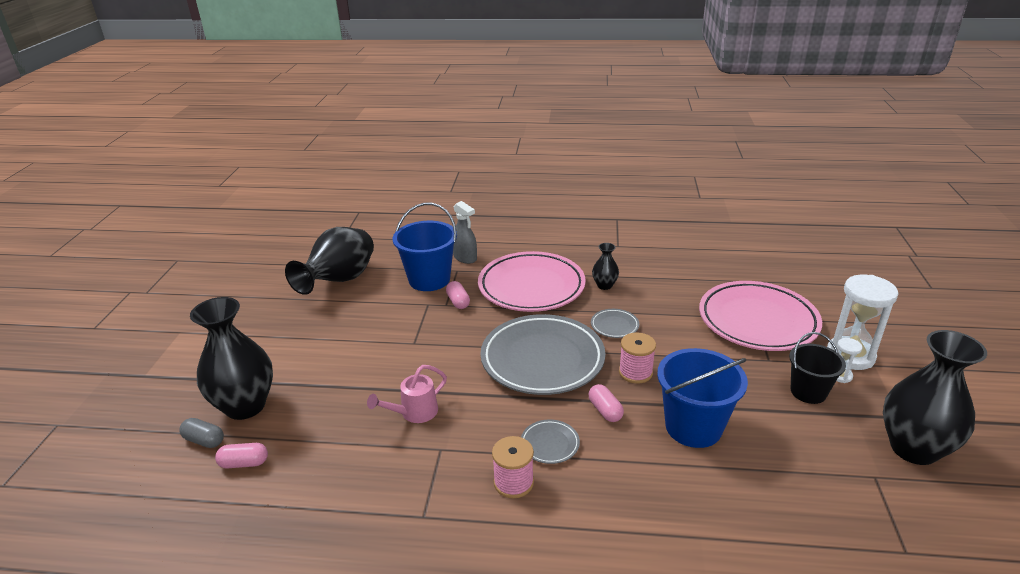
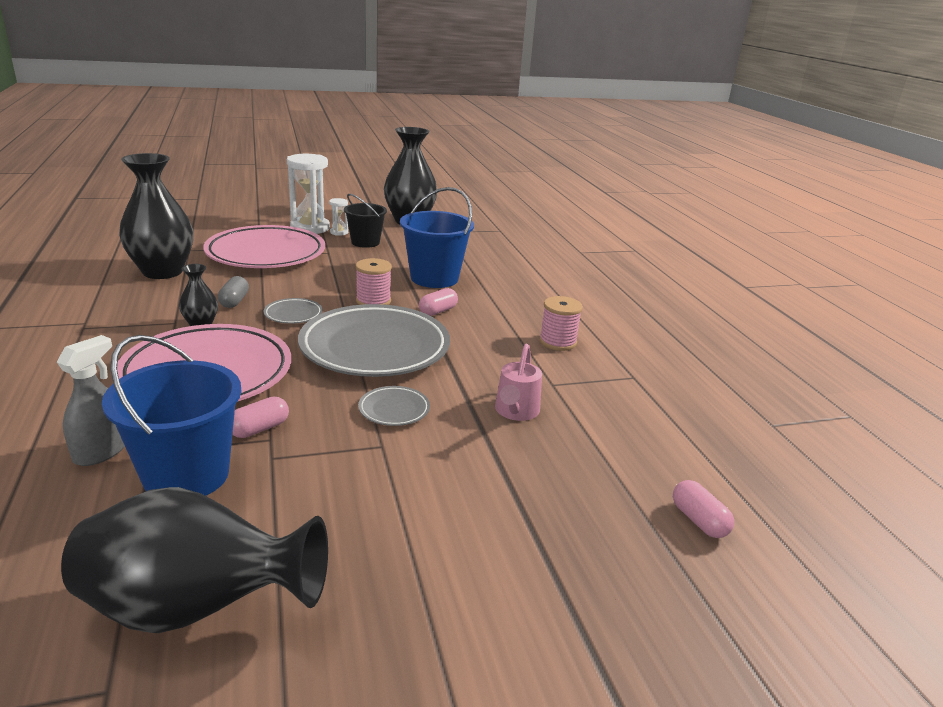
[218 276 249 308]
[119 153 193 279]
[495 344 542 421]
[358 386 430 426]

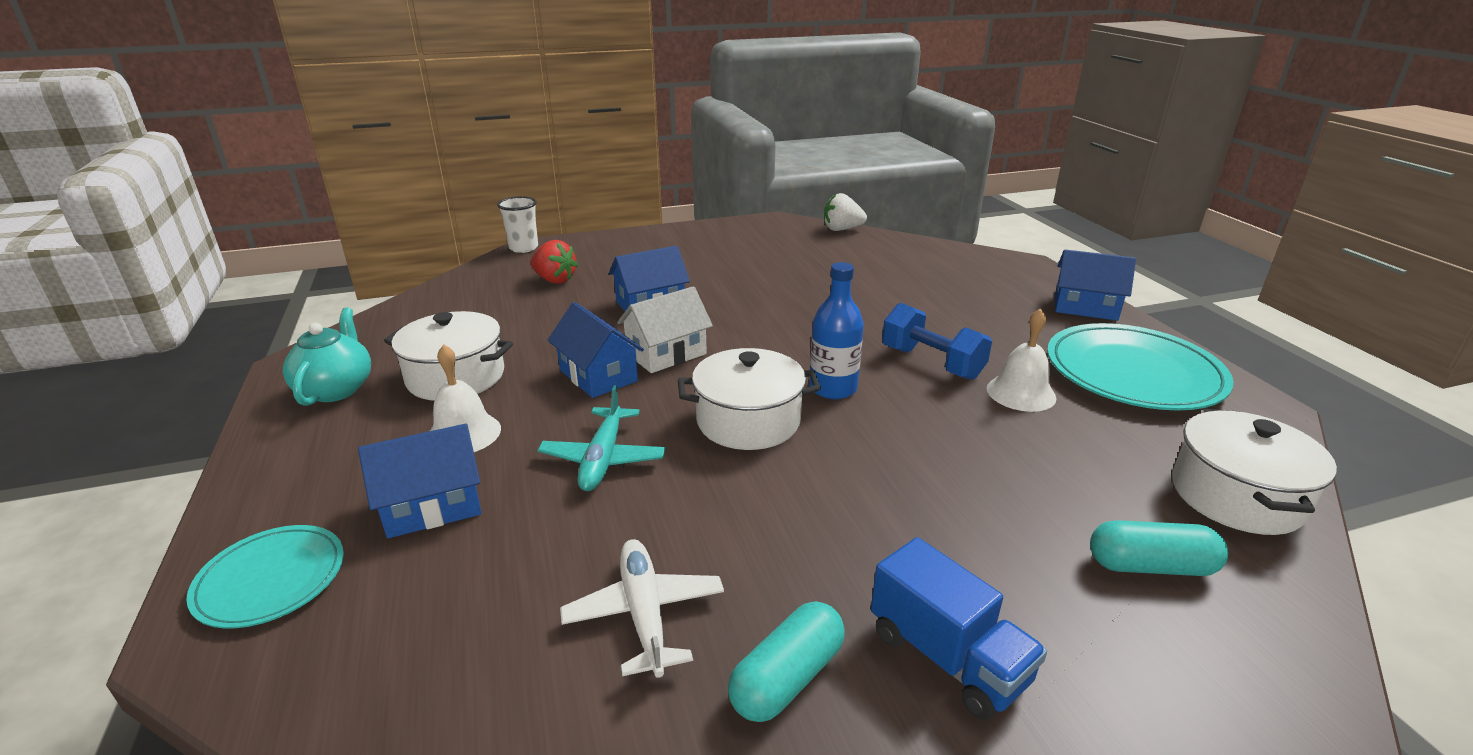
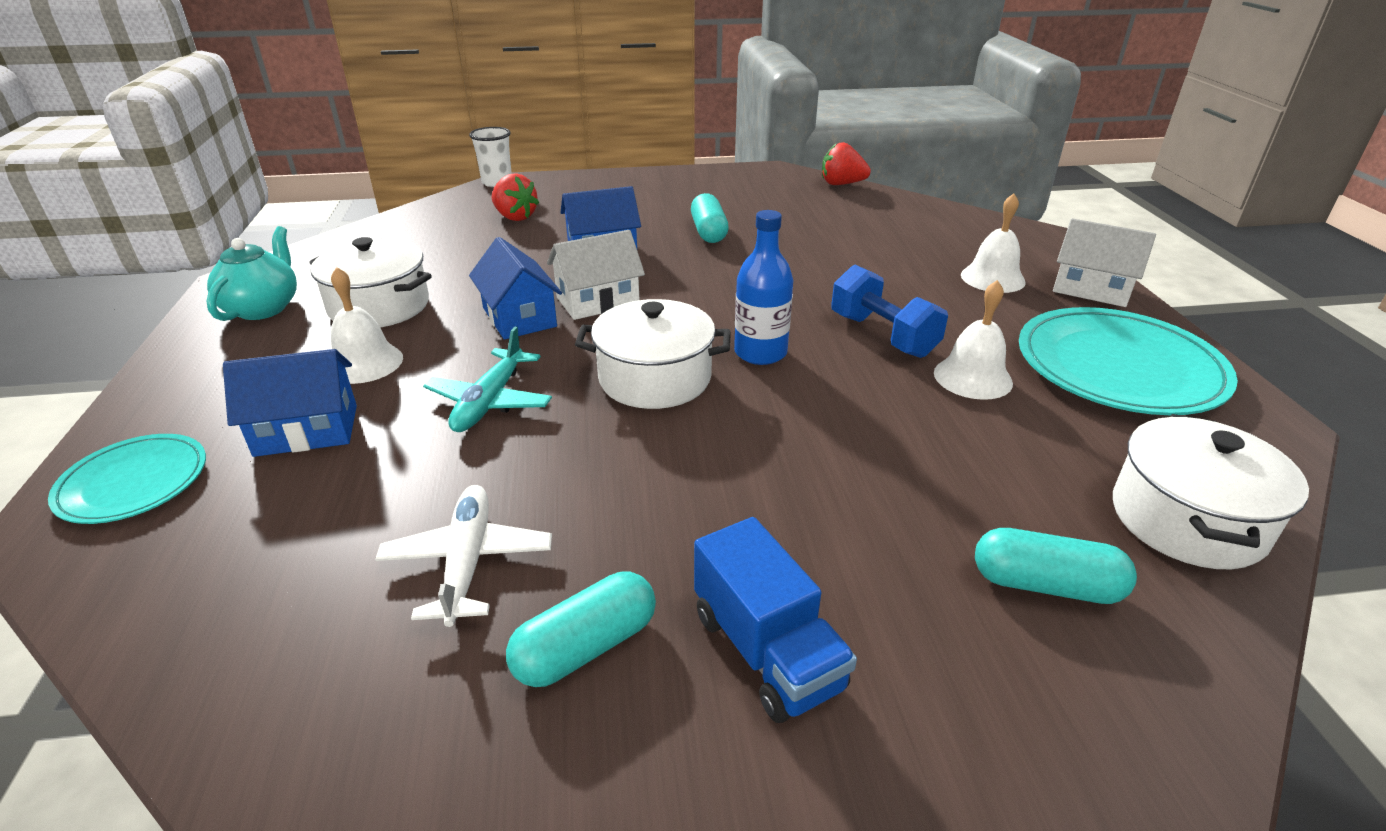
[822 142 871 185]
[1053 218 1156 307]
[691 193 729 243]
[961 193 1026 293]

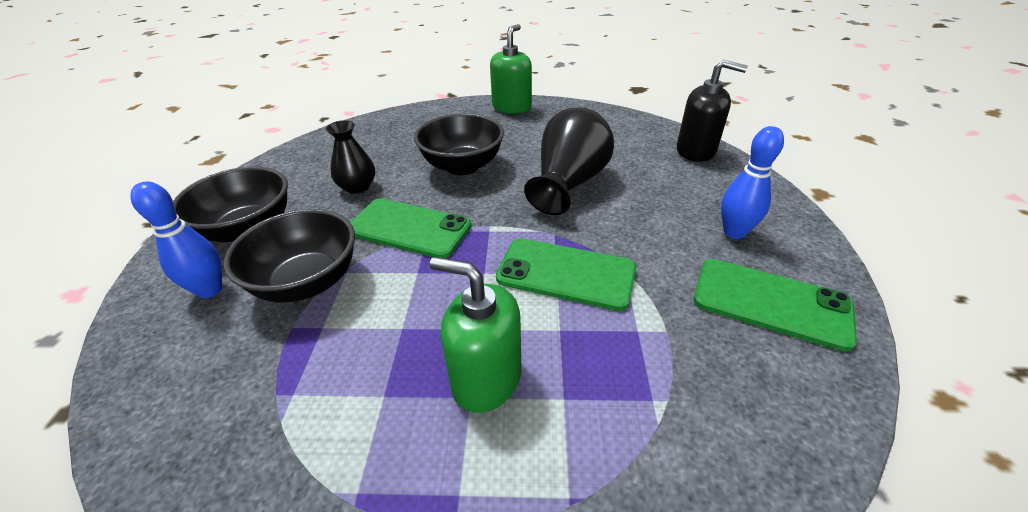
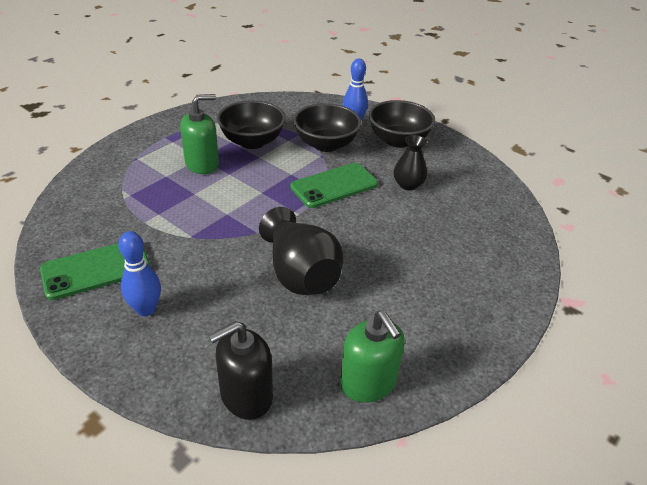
[217 100 286 149]
[340 310 405 403]
[496 238 636 311] (first image)

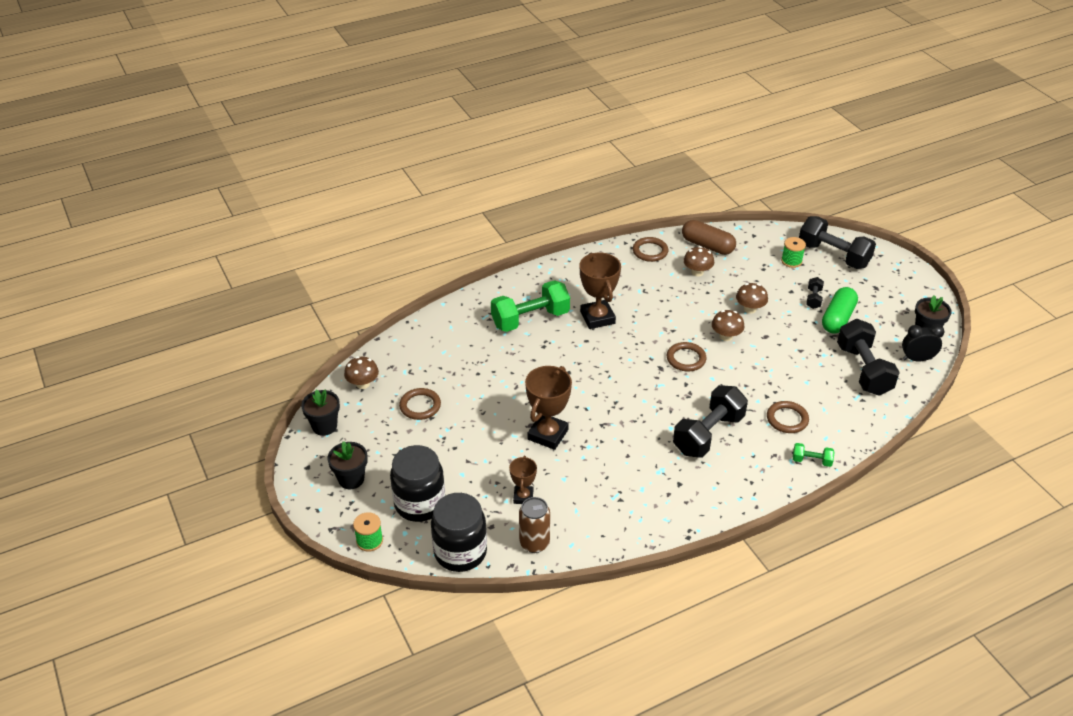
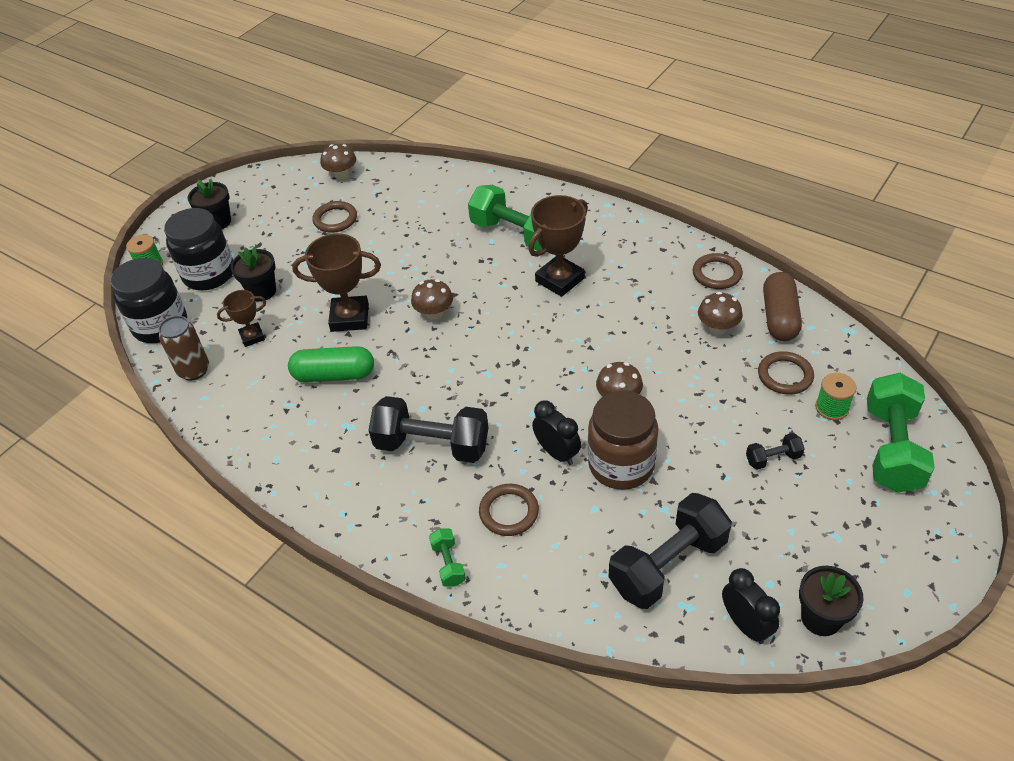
[231 247 276 301]
[758 351 814 395]
[411 279 453 320]
[867 373 935 493]
[288 346 374 382]
[532 401 581 465]
[588 391 658 490]

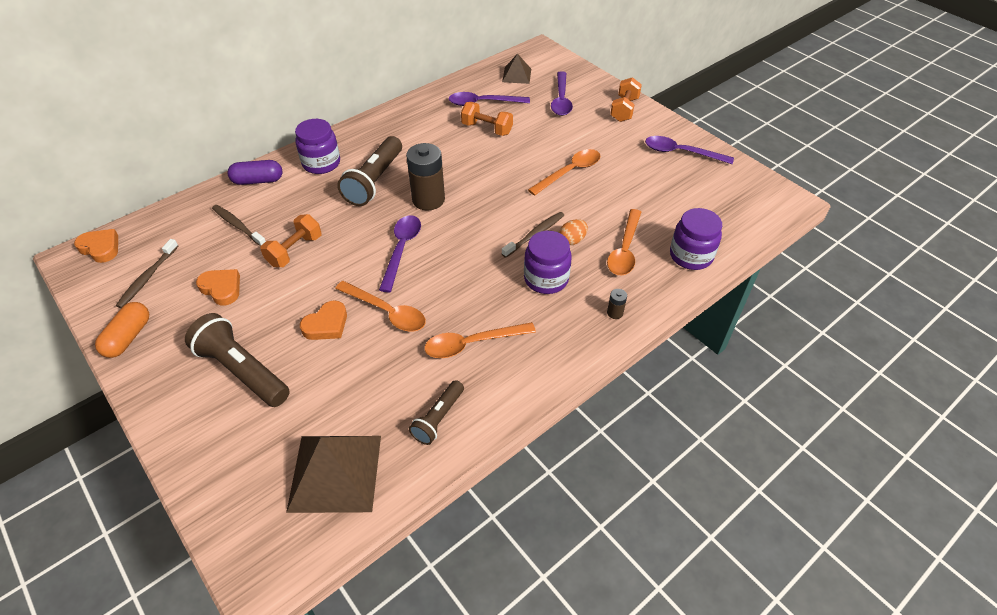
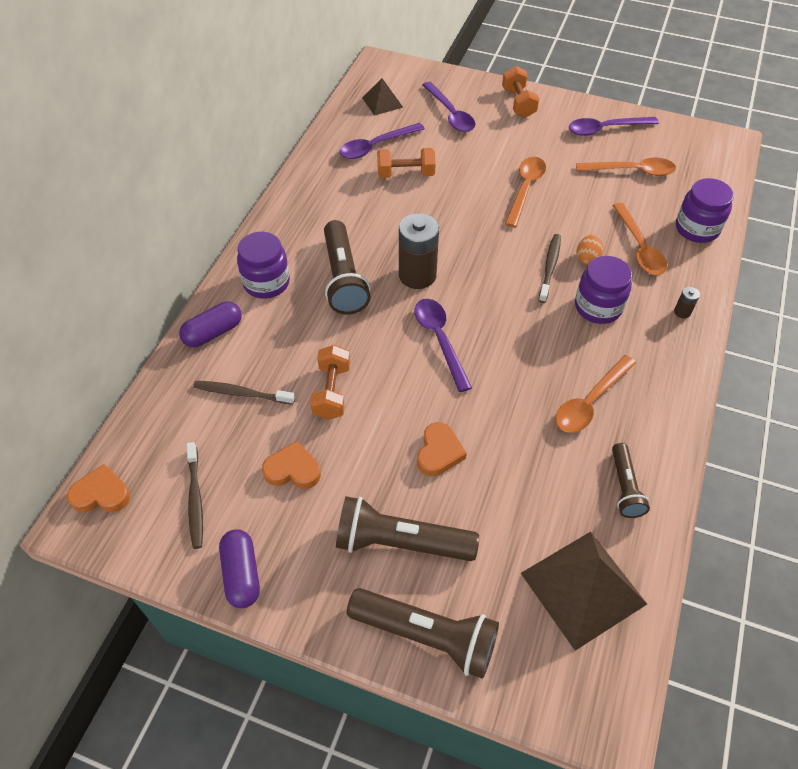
[219 529 260 608]
[576 157 676 176]
[347 588 499 679]

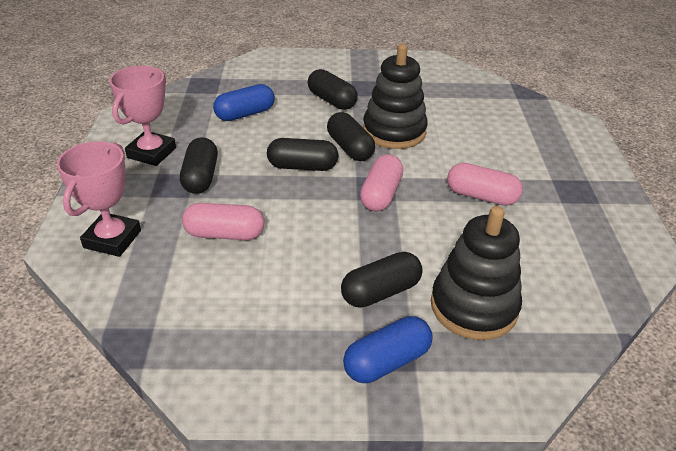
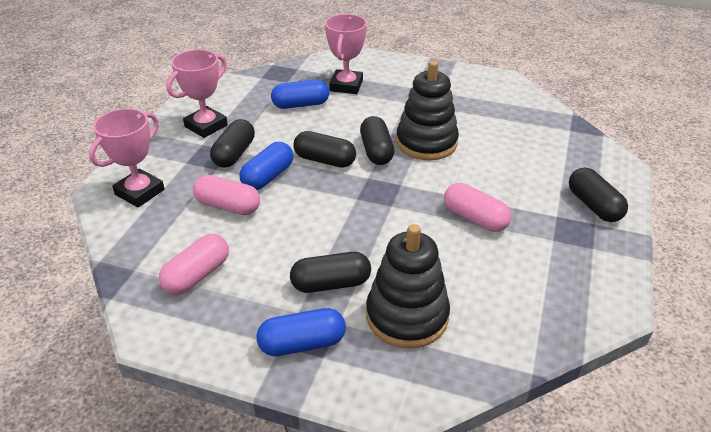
[569 167 628 222]
[159 234 229 295]
[239 142 294 190]
[325 14 367 94]

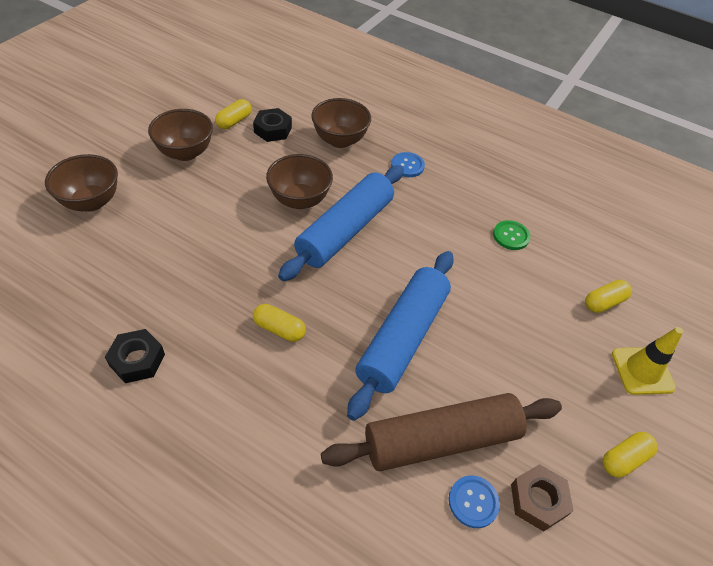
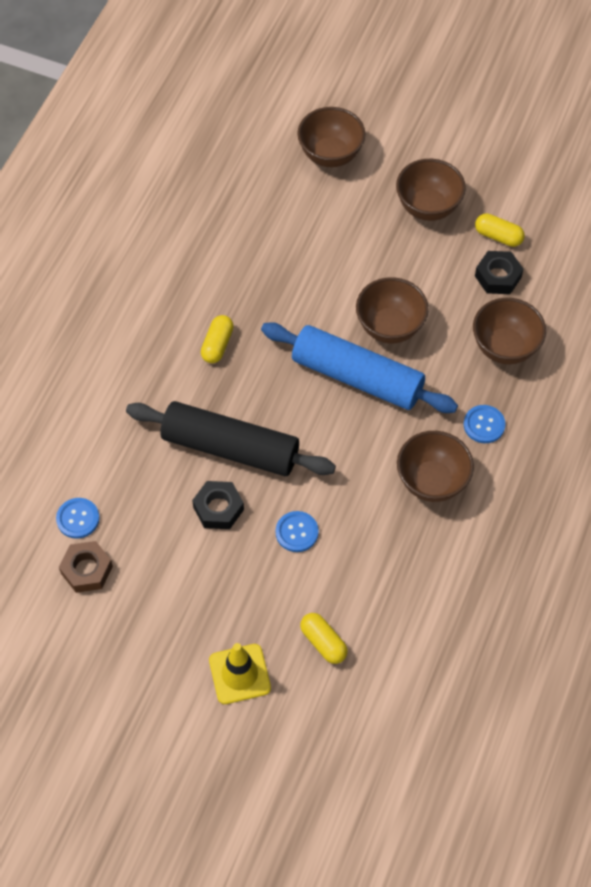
[192 481 244 529]
[321 393 562 471] (first image)
[126 401 336 476]
[493 220 531 250] (first image)
[602 432 658 478] (first image)
[275 511 319 552]
[397 431 474 502]

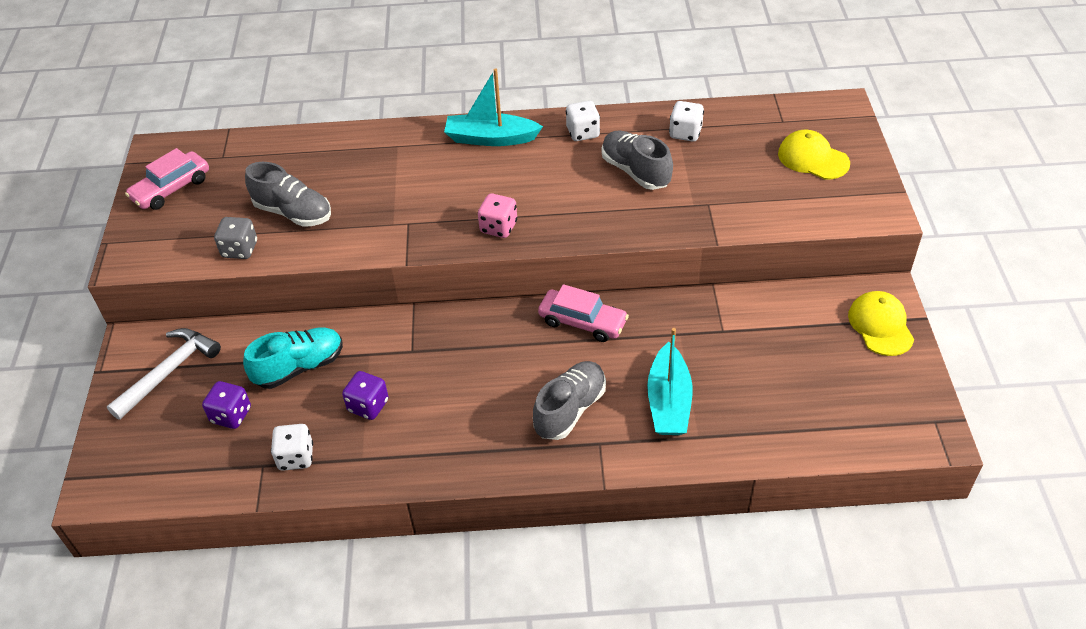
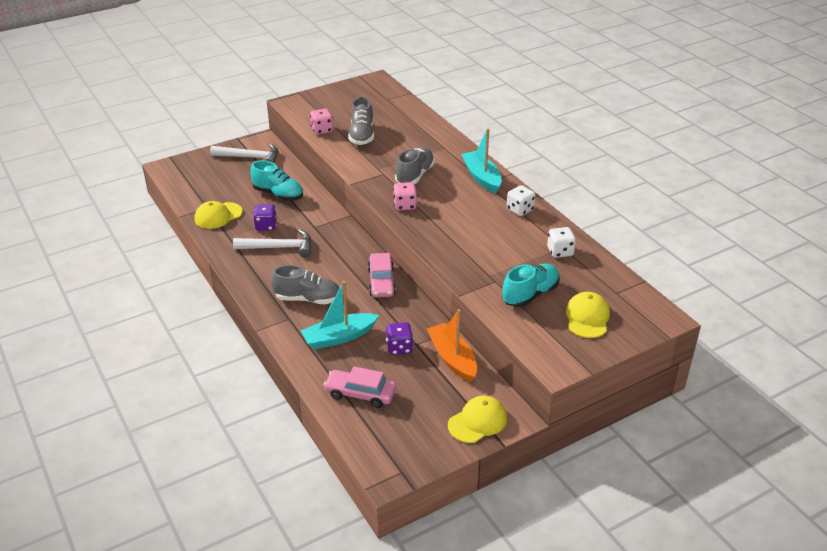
[324 366 396 408]
[386 322 413 355]
[310 109 333 135]
[195 201 243 229]
[395 147 435 184]
[233 229 311 257]
[427 309 477 382]
[502 264 560 307]

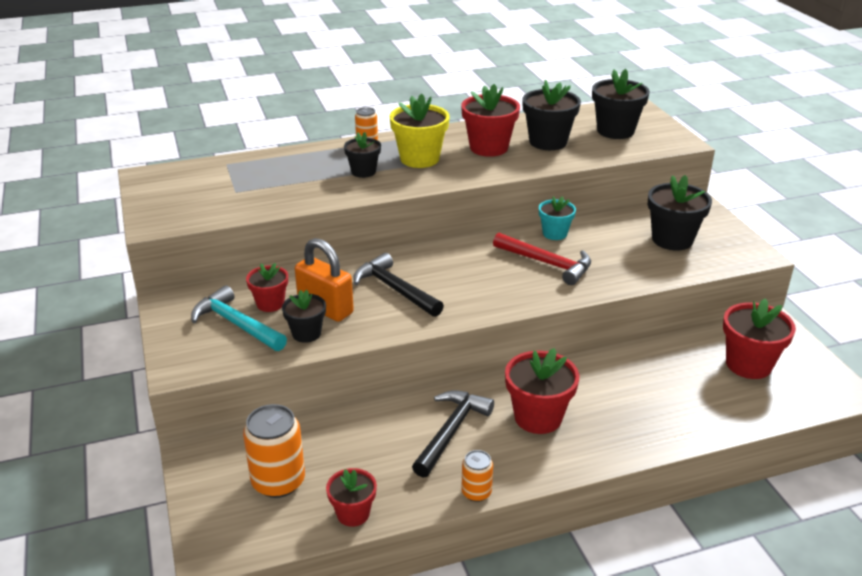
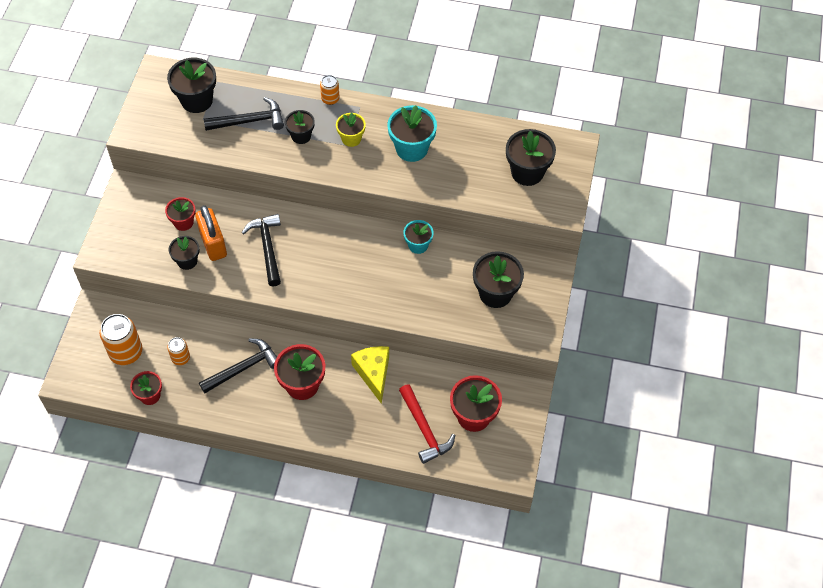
[191 285 287 351] (first image)
[336 113 366 147]
[387 105 437 162]
[167 337 190 365]
[399 384 455 464]
[167 58 216 113]
[204 97 284 131]
[351 346 389 404]

